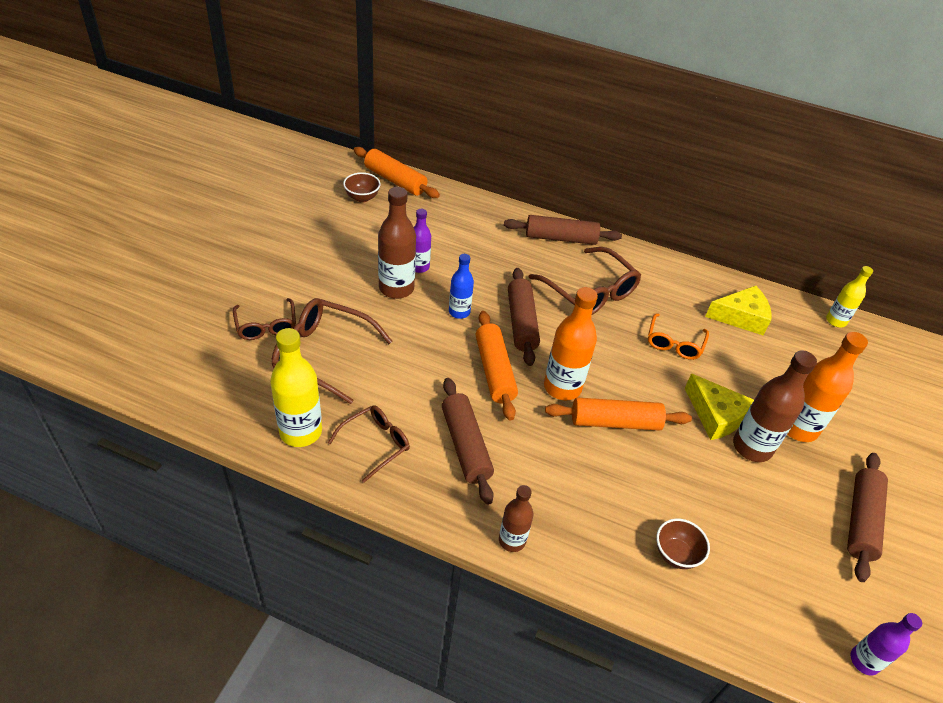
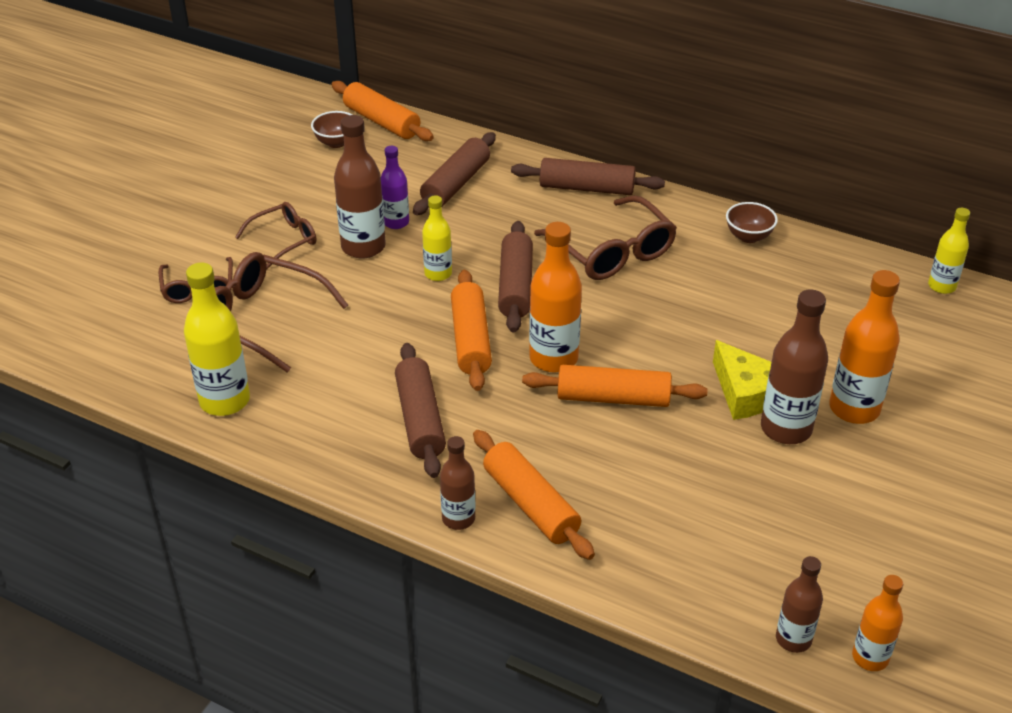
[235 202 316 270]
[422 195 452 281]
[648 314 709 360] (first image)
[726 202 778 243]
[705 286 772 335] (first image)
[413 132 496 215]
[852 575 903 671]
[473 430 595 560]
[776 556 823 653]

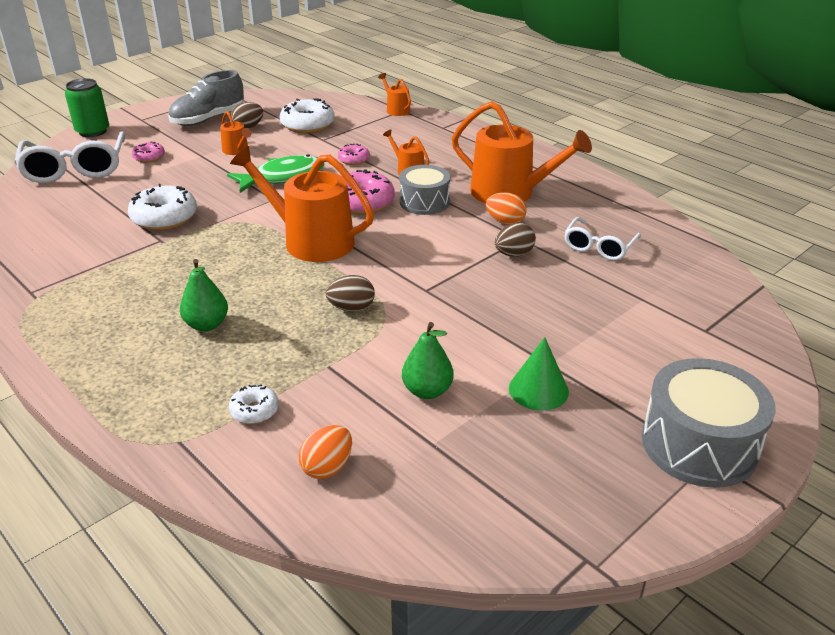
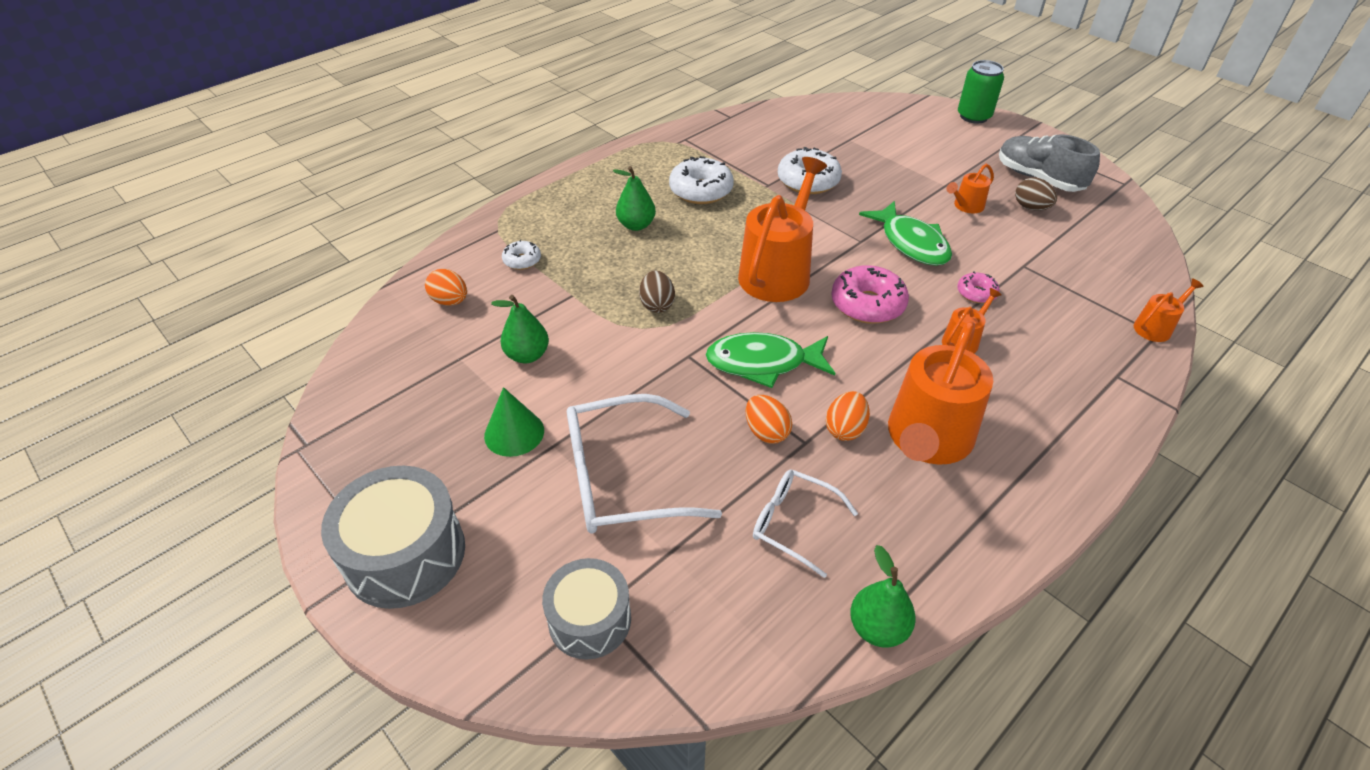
[567 394 722 534]
[132 142 165 163] (first image)
[669 156 734 204]
[542 558 631 660]
[745 395 792 444]
[706 332 835 388]
[850 545 916 648]

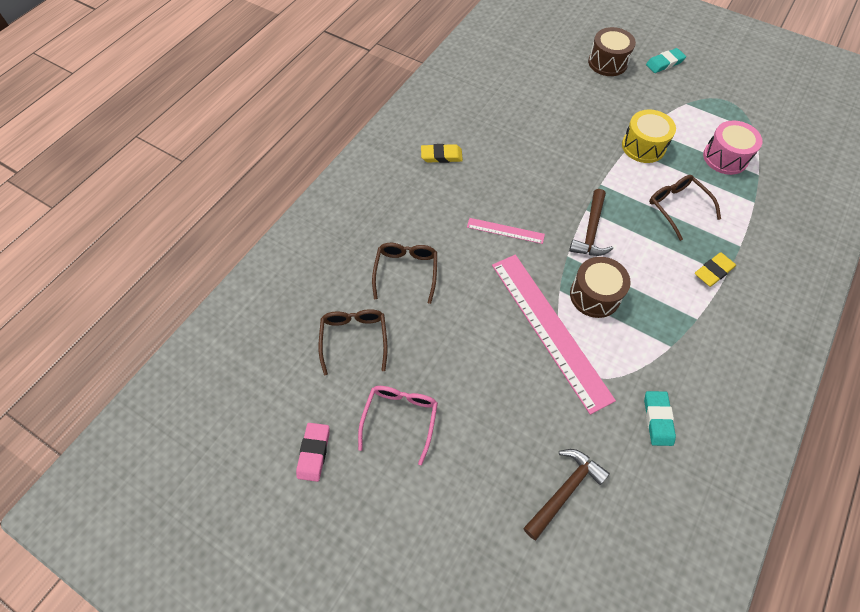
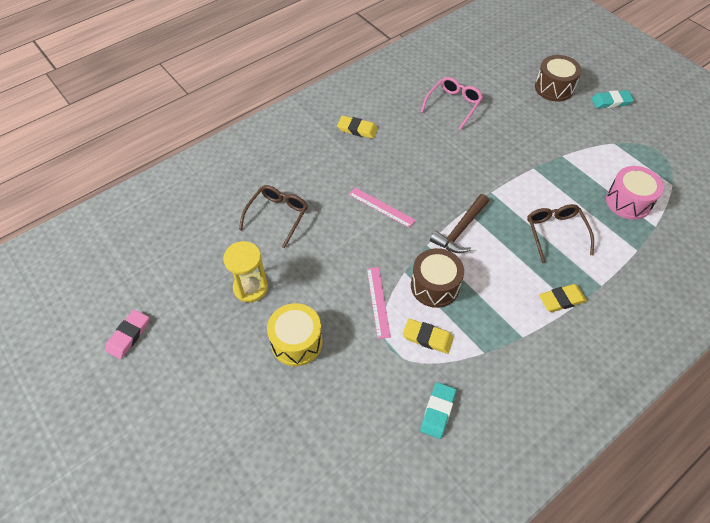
[319 309 387 375] (first image)
[421 77 483 130]
[367 267 391 339]
[523 449 610 540] (first image)
[267 303 323 366]
[223 241 268 302]
[403 319 454 354]

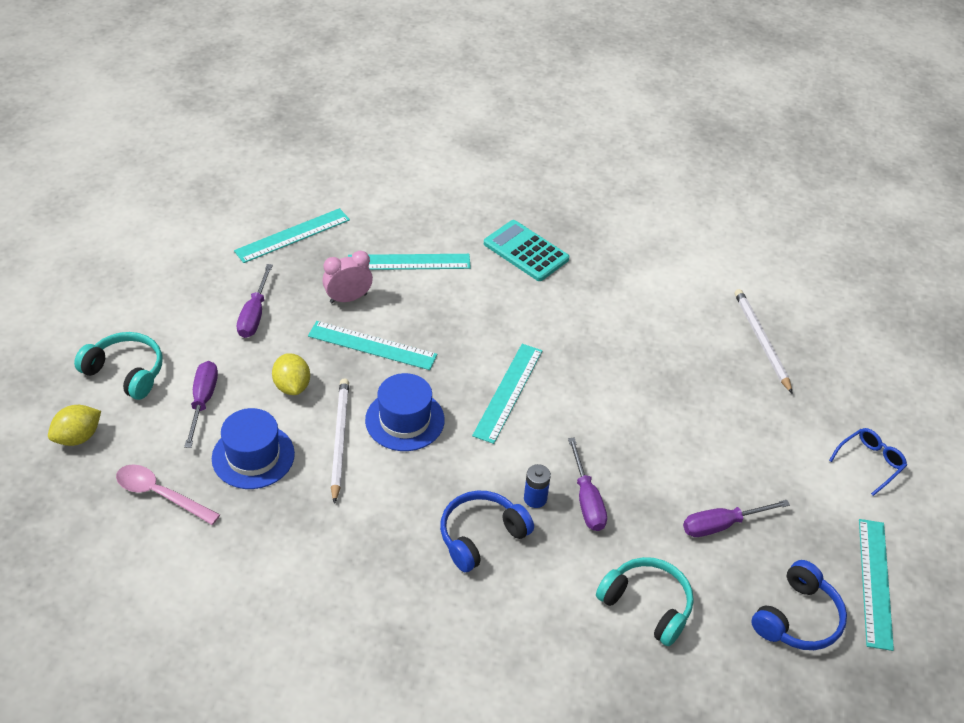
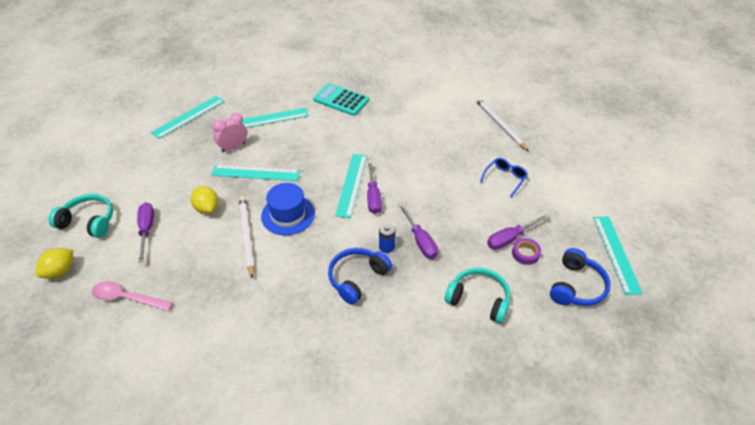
[212 408 295 489] (first image)
[367 161 382 214]
[480 158 528 197]
[512 238 541 265]

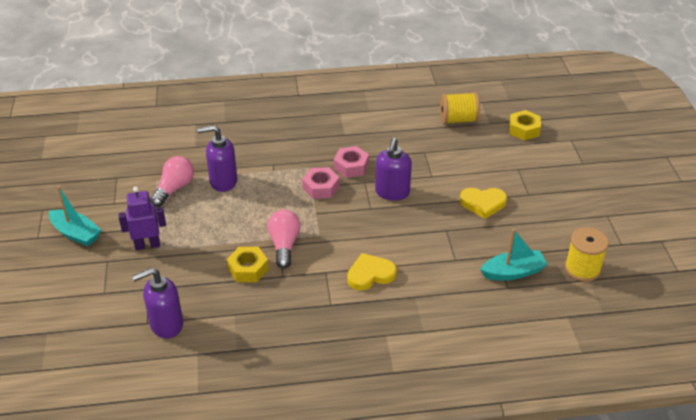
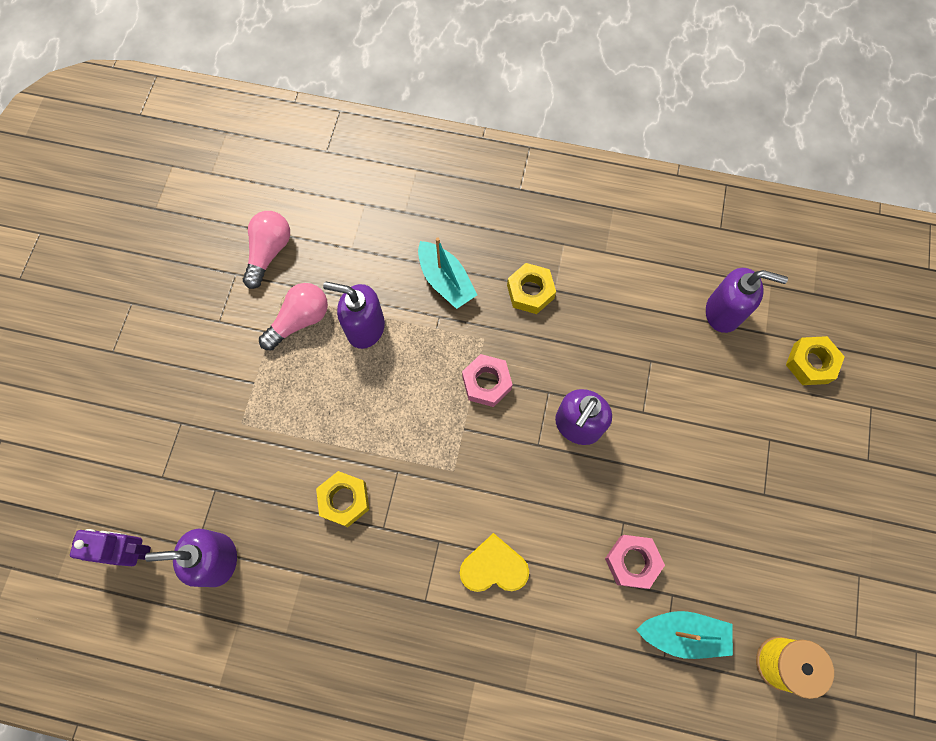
[418 237 477 309]
[70 529 151 566]
[243 211 290 289]
[605 535 665 589]
[706 268 788 333]
[460 188 507 219] (first image)
[507 263 556 314]

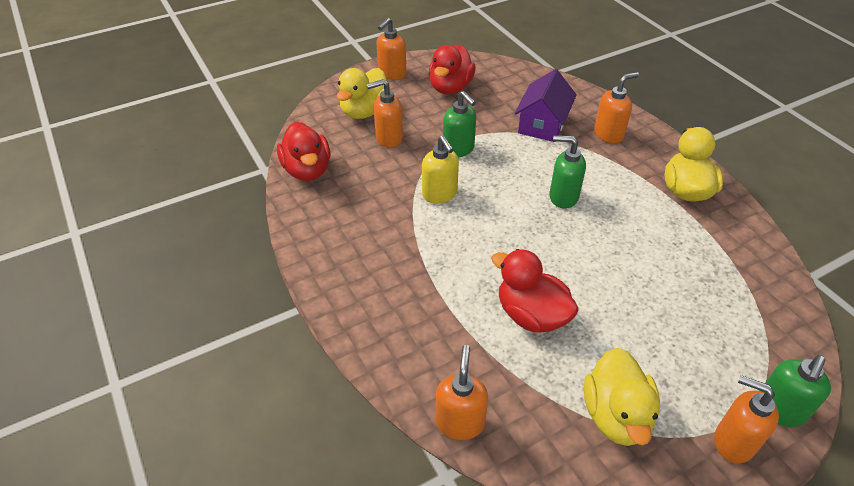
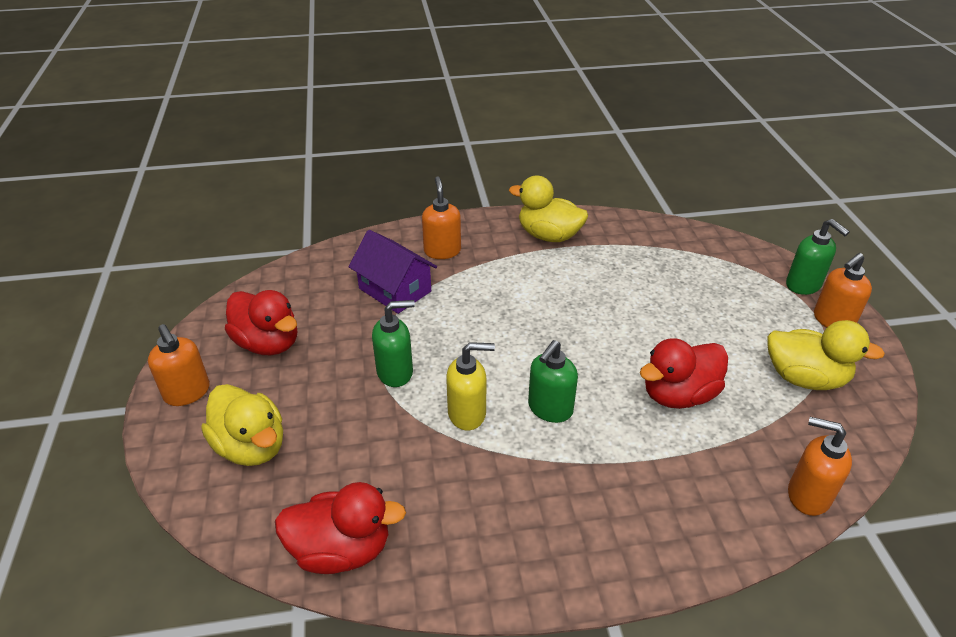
[366 79 403 148] (first image)
[528 340 578 423]

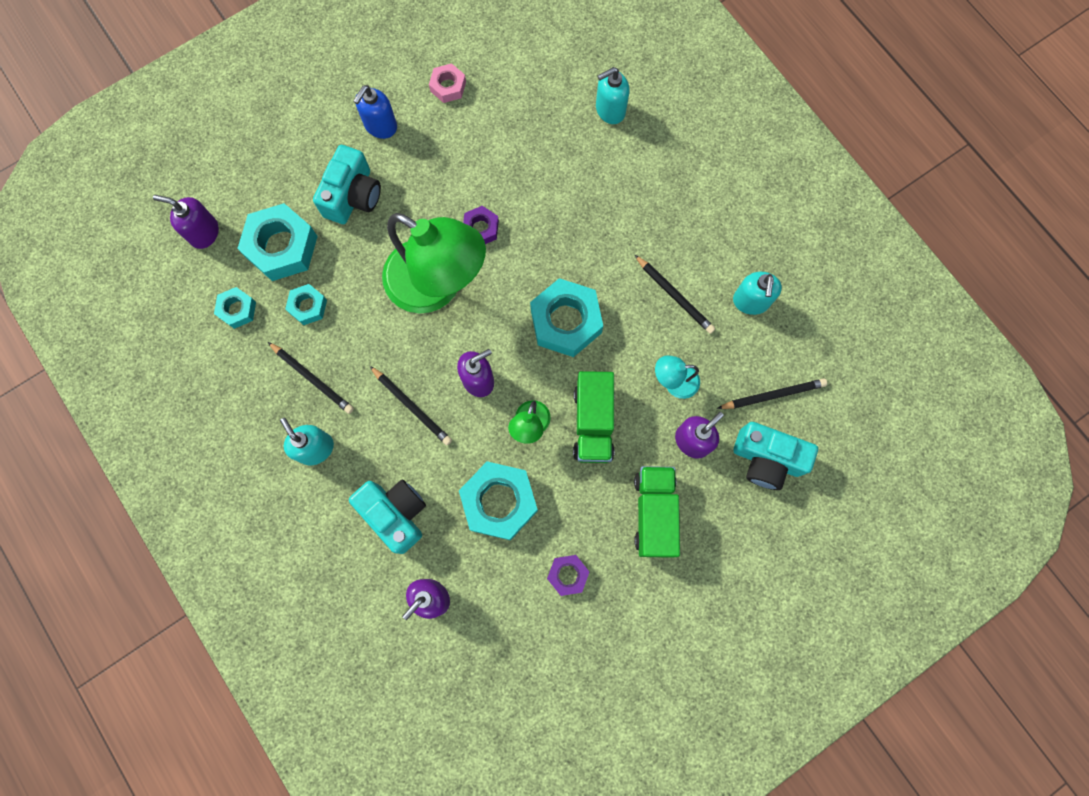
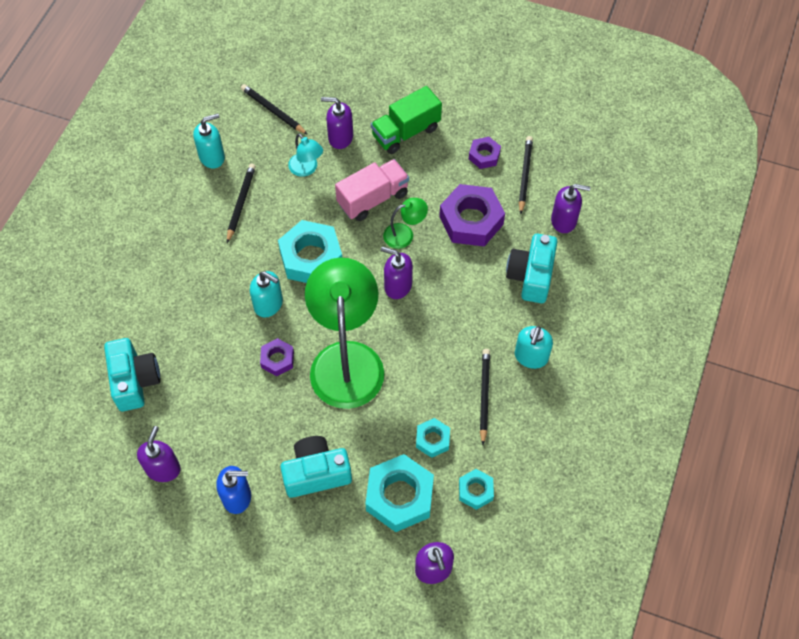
[519 136 533 214]
[137 426 181 482]
[439 184 505 247]
[335 159 409 221]
[250 271 283 318]
[104 338 161 411]

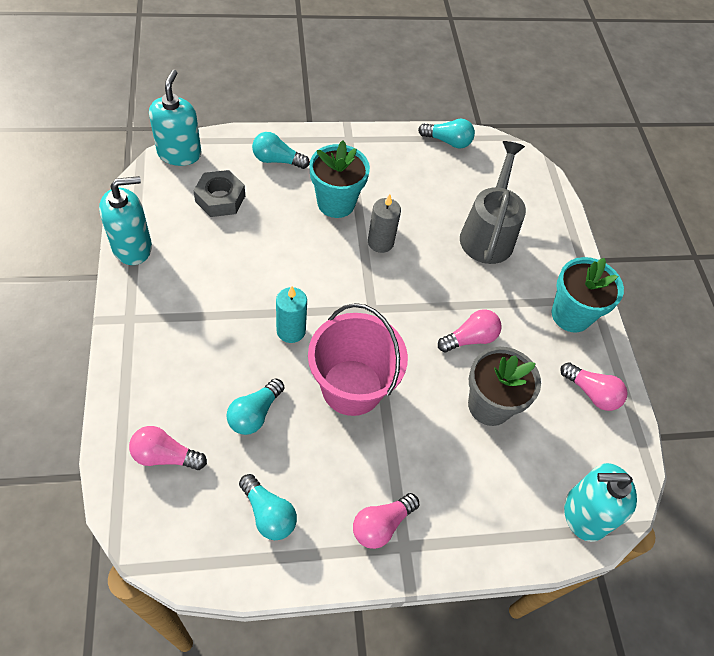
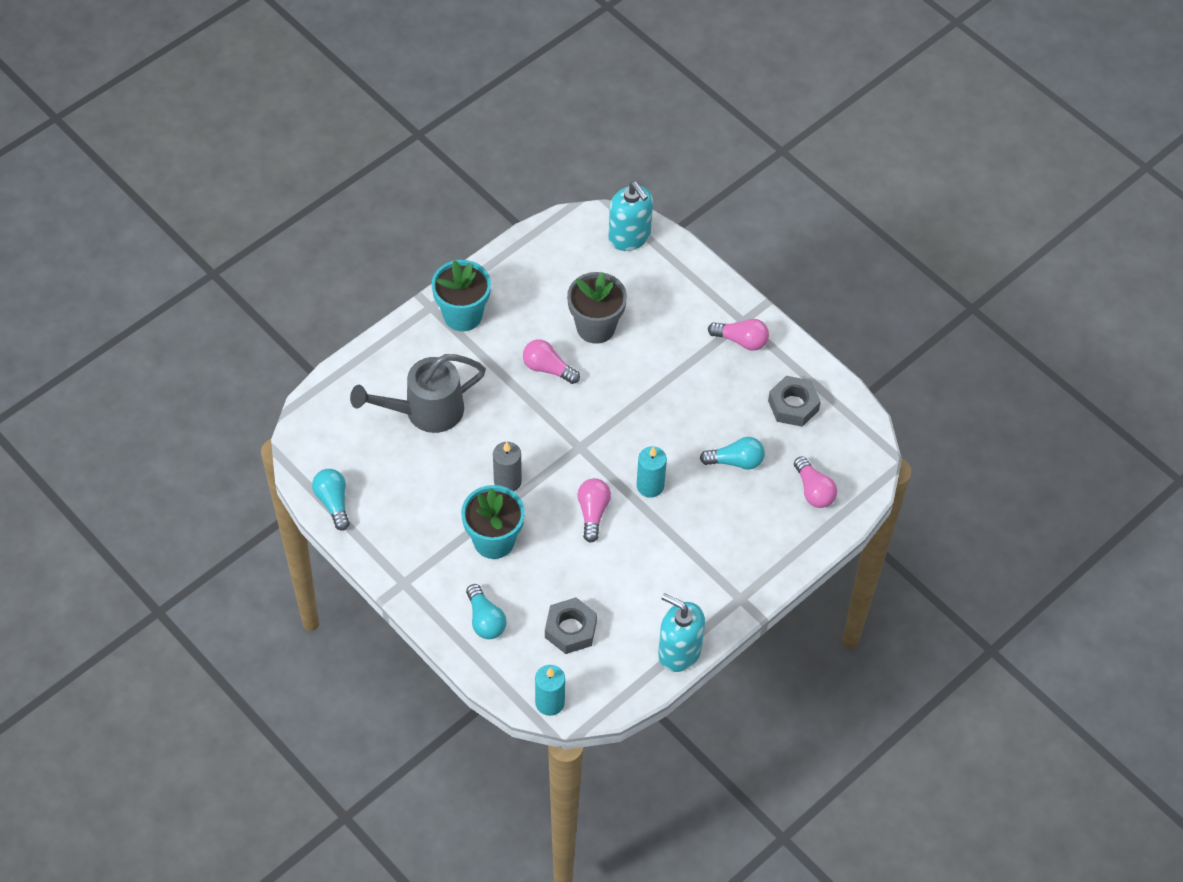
[535 665 565 716]
[768 376 821 427]
[308 303 408 416] (first image)
[577 478 611 543]

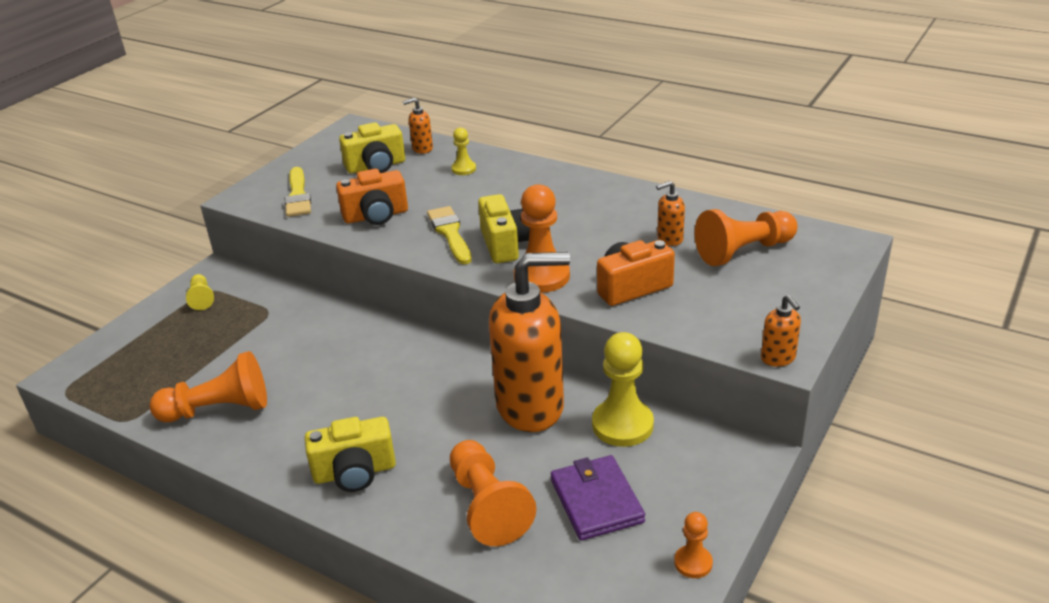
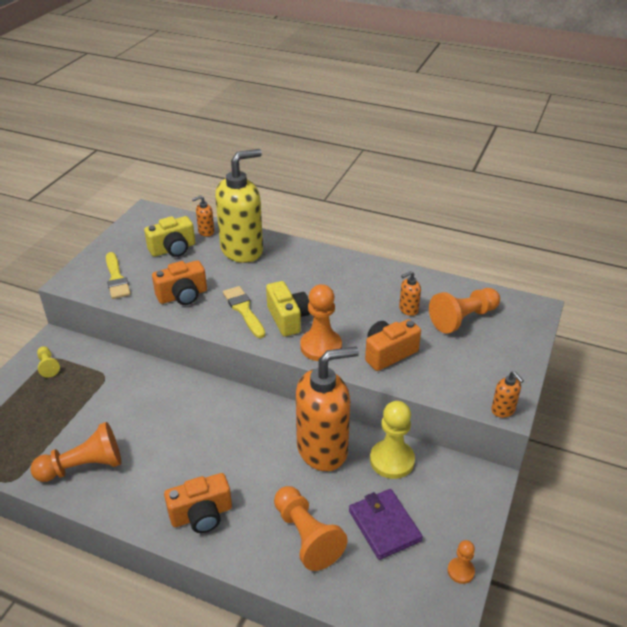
[164 473 232 533]
[215 149 263 263]

